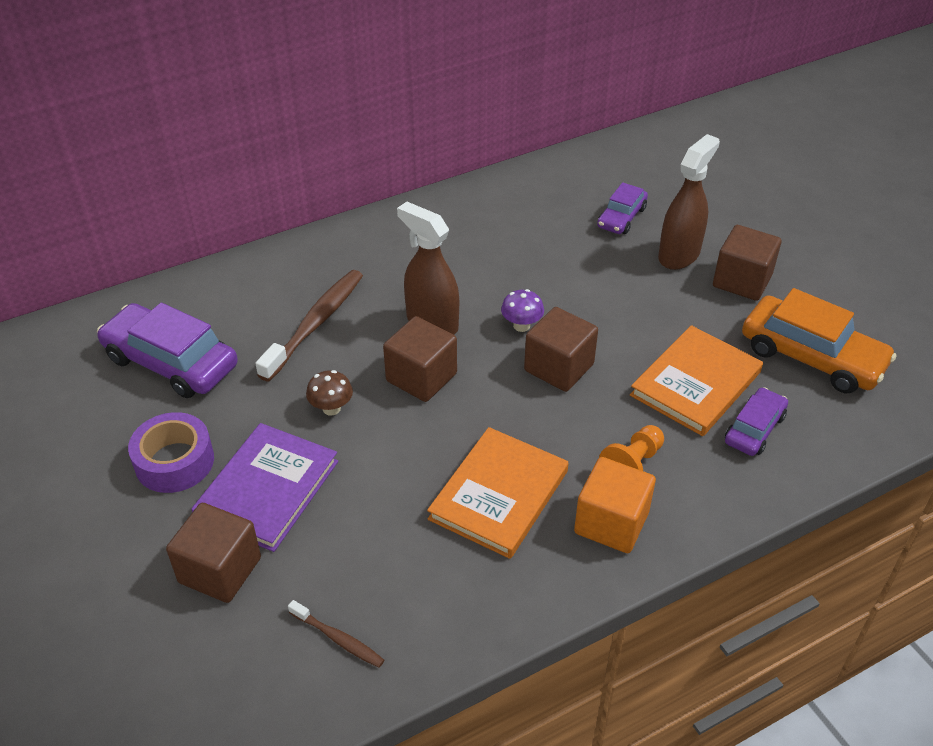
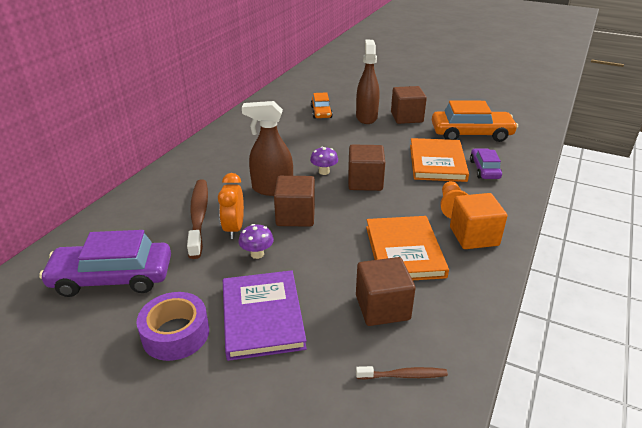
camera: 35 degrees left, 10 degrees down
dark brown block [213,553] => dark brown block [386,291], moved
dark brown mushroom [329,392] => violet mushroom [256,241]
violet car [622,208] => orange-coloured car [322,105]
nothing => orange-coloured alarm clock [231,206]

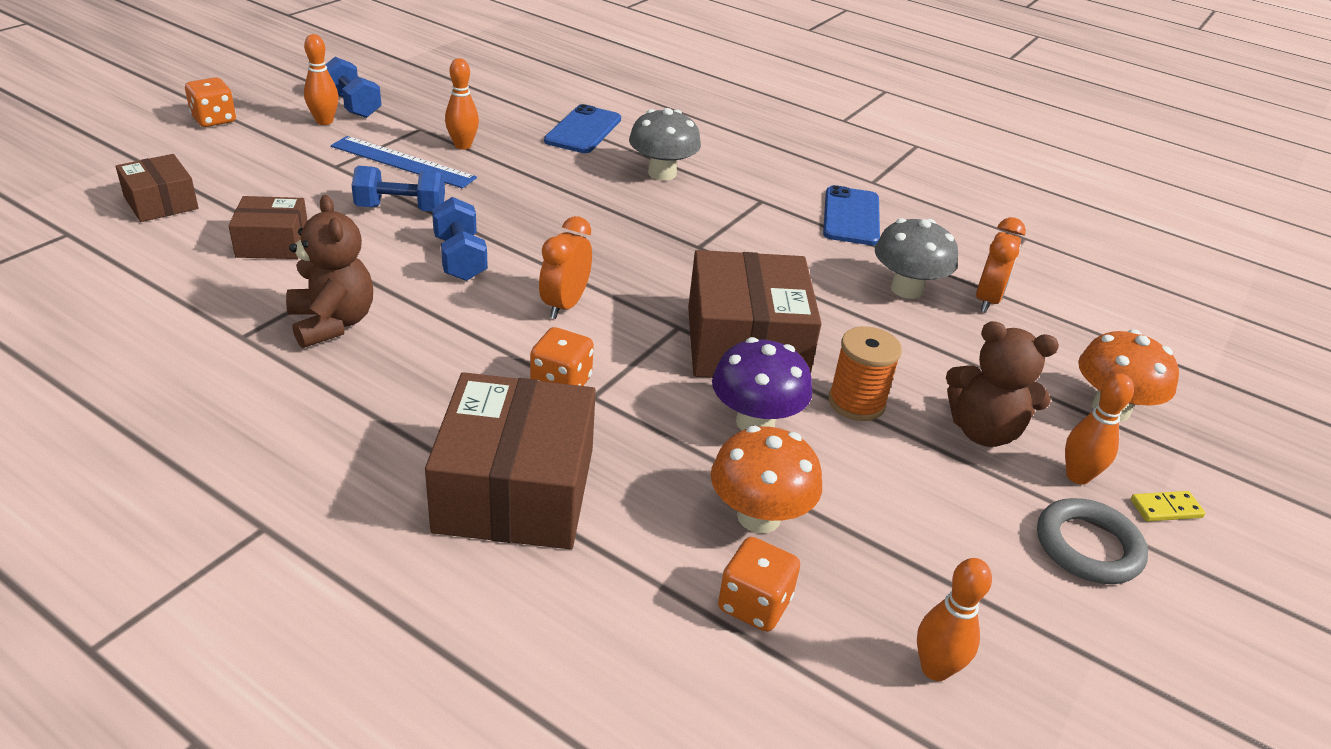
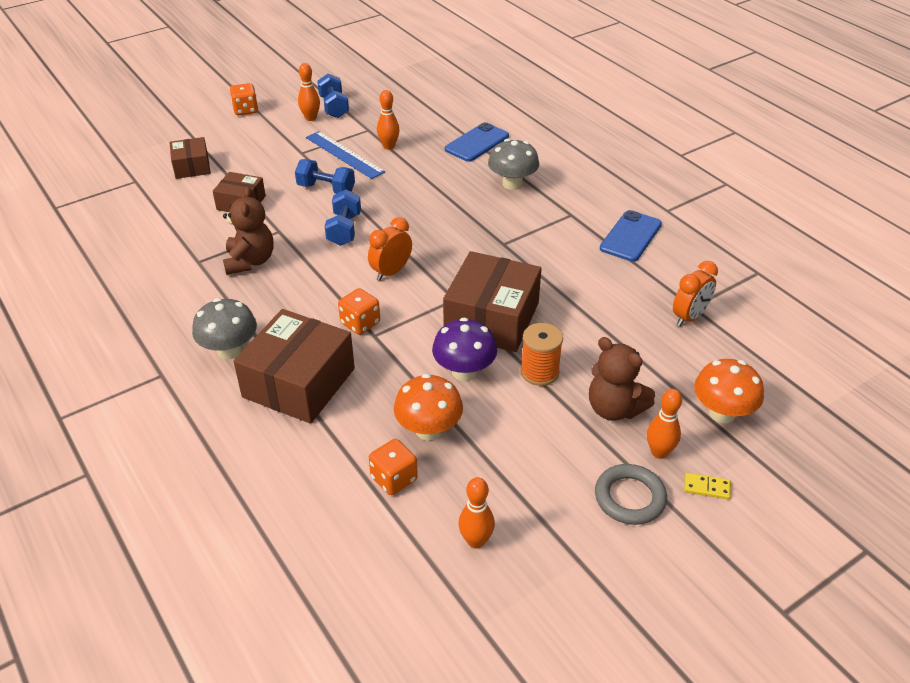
camera: 25 degrees right, 5 degrees up
grey mushroom [916,258] => grey mushroom [224,328], moved

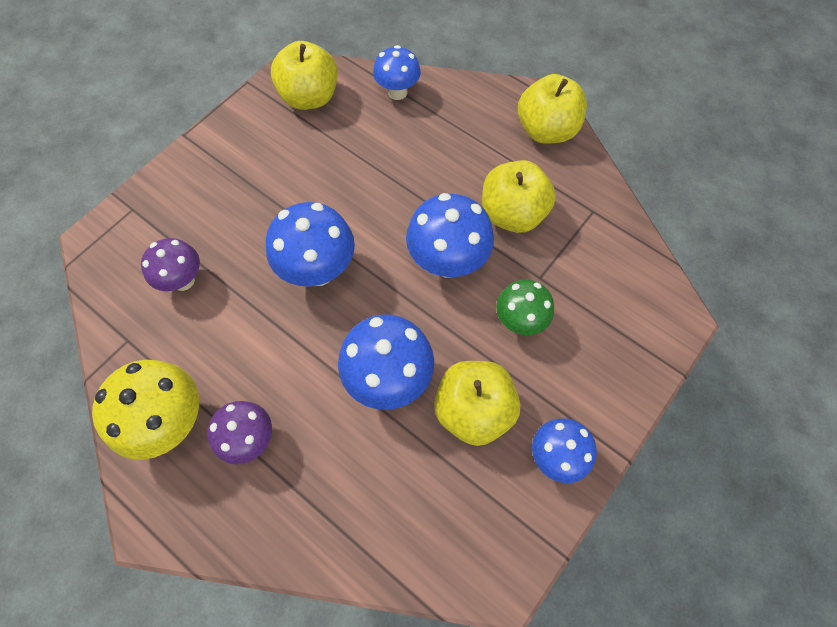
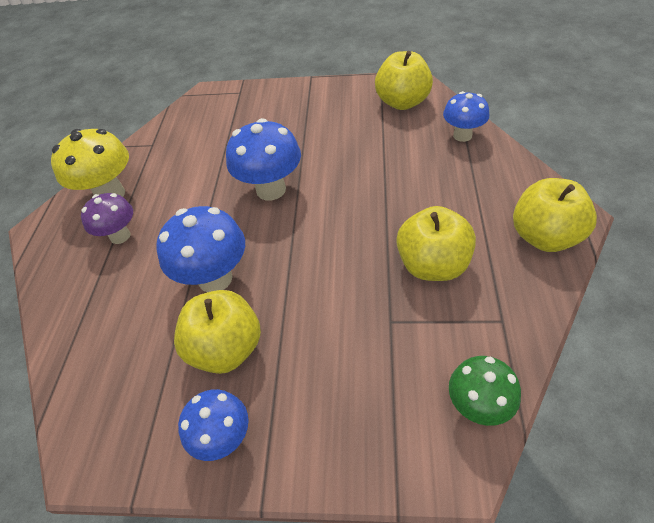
camera: 60 degrees right, 15 degrees down
violet mushroom [170,264] => nothing
cobalt mushroom [450,235] => nothing
leaf-green mushroom [525,307] => leaf-green mushroom [485,391], moved

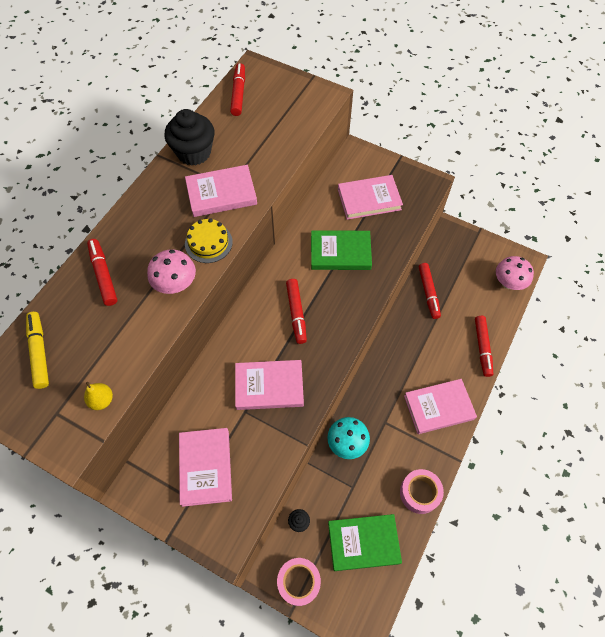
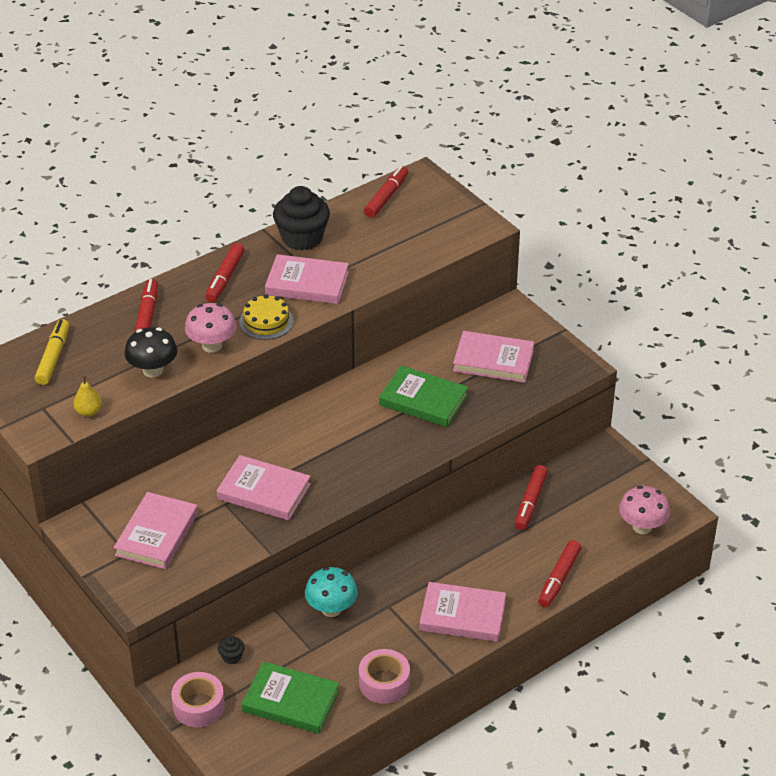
camera: 25 degrees right, 20 degrees down
crimson felt pen [296,311] => crimson felt pen [225,272], moved
nothing => jet-black mushroom [151,352]

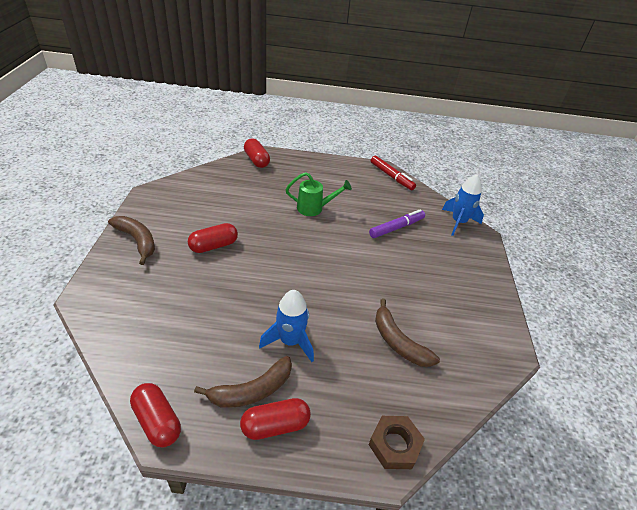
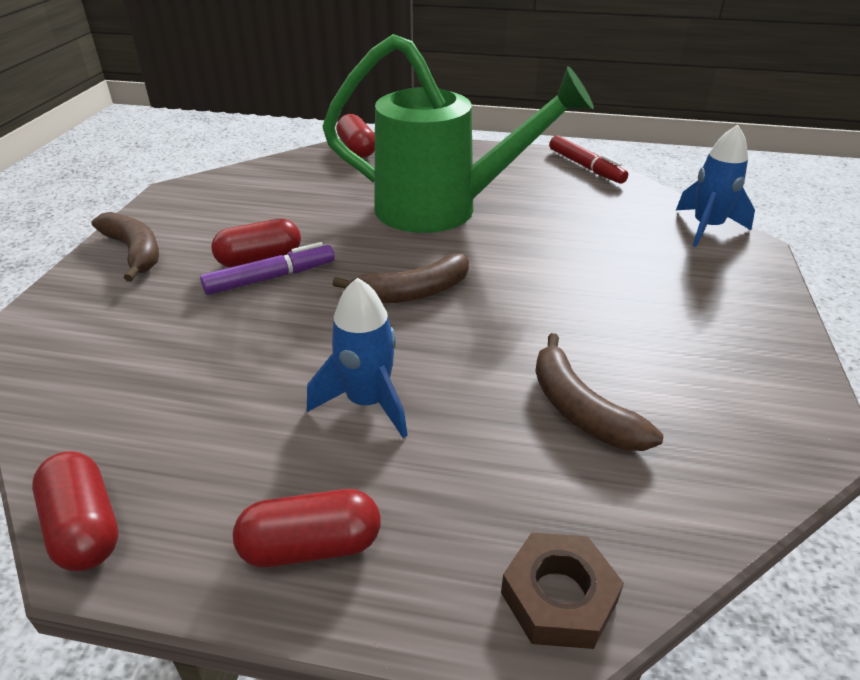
camera: 10 degrees right, 5 degrees down
dark brown toy banana [243,382] => dark brown toy banana [401,278], moved
leaf-green watering can [318,194] => leaf-green watering can [458,133], x2.24
violet felt pen [397,223] => violet felt pen [267,268], moved

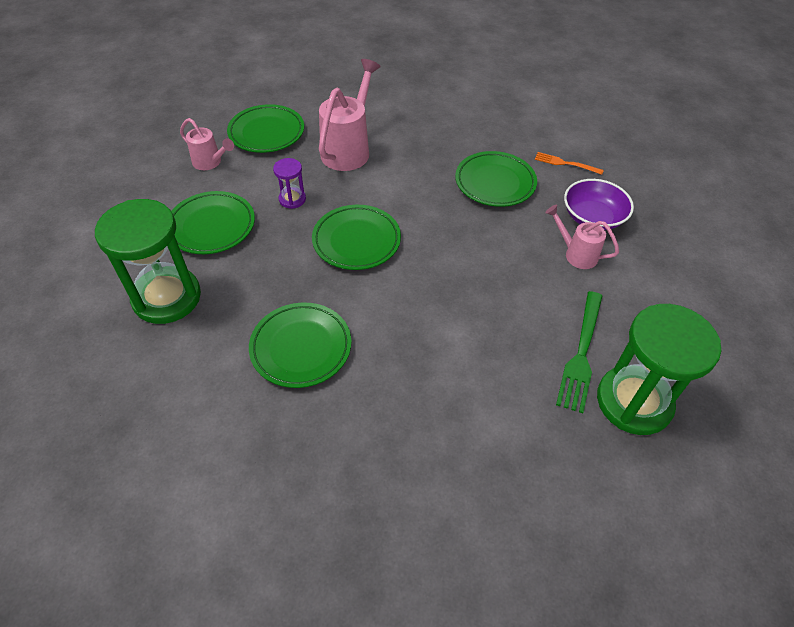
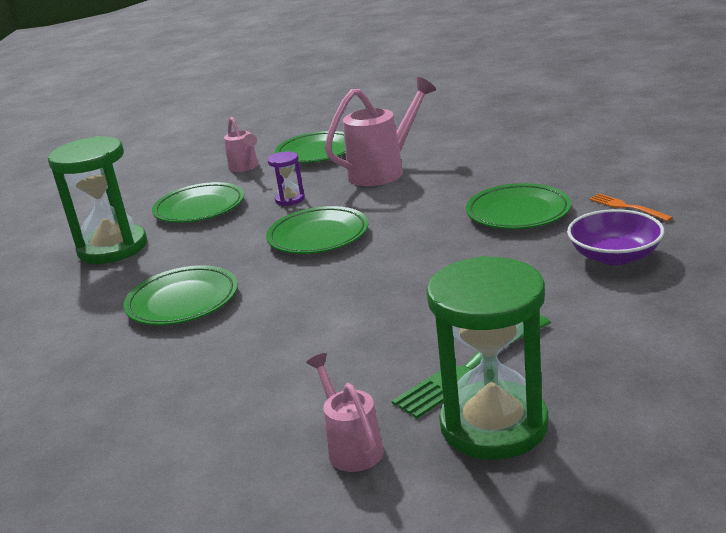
camera: 35 degrees right, 25 degrees down
rosy watering can [582,237] => rosy watering can [345,412], moved

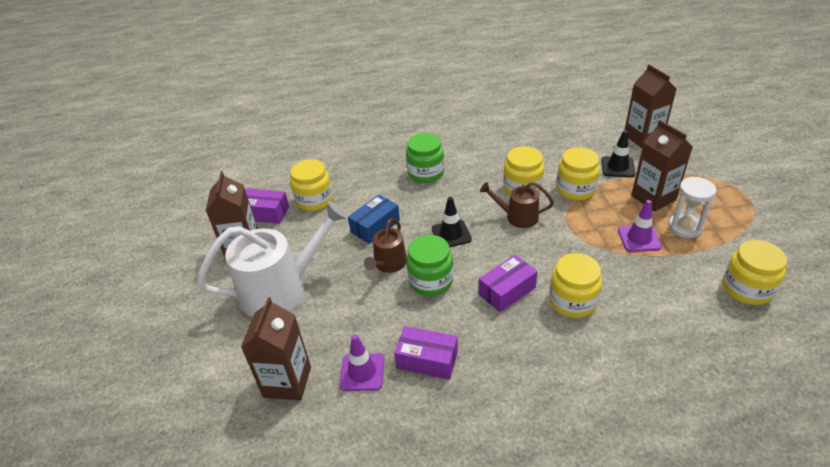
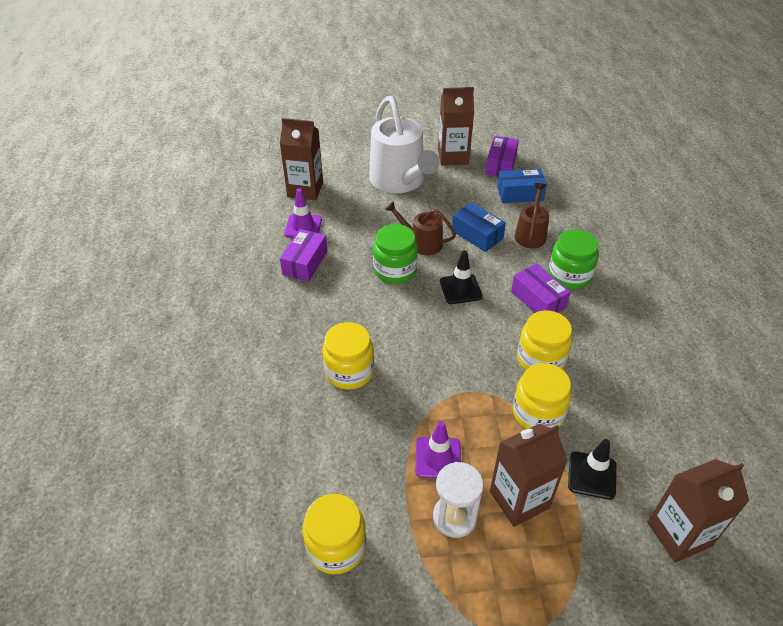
camera: 90 degrees right, 5 degrees up
golden preserve jar [311,185] => cobalt package [522,186]
violet package [508,283] => violet package [541,288], moved
dark brown watering can [517,205] => dark brown watering can [532,215], moved

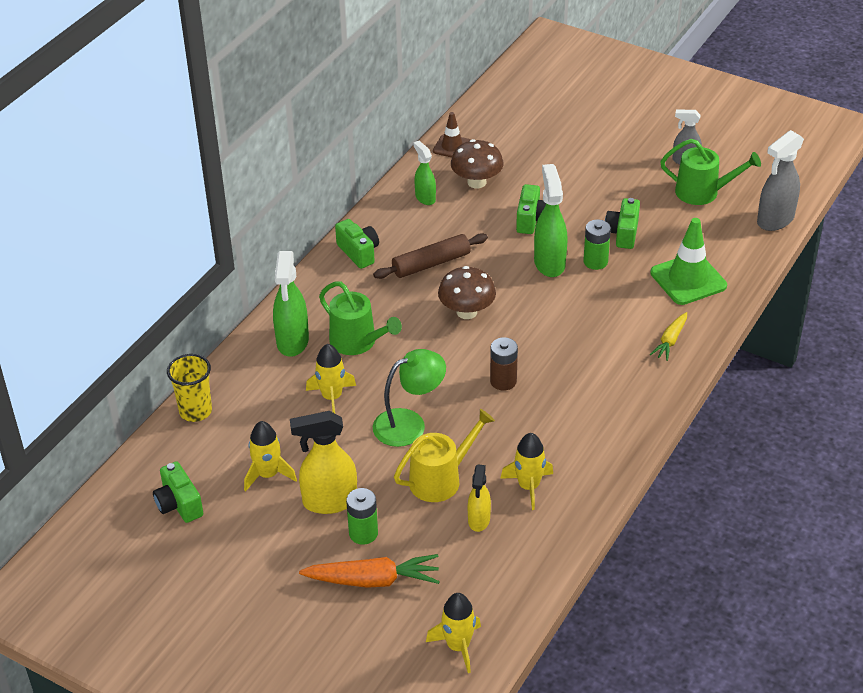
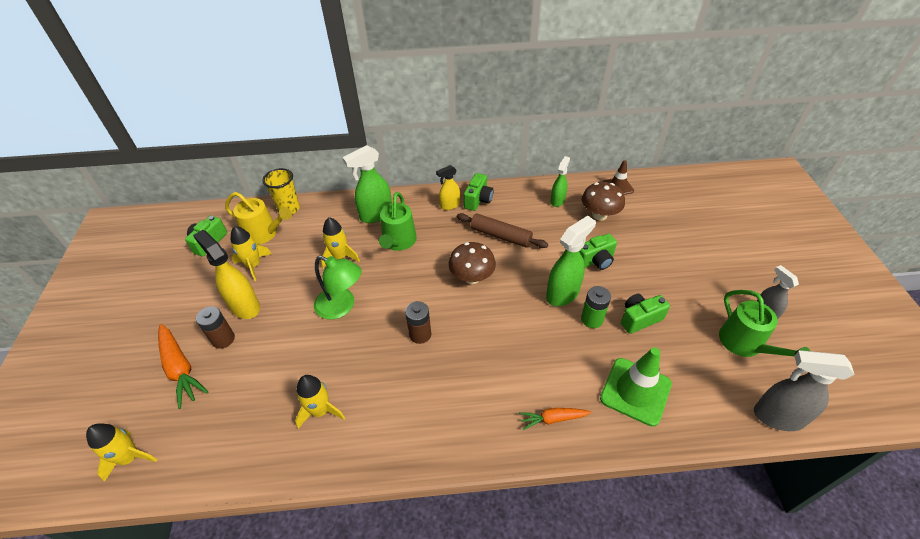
camera: 55 degrees right, 5 degrees up
leaf-green battery [362,516] => dark brown battery [215,327]
golden watering can [444,455] => golden watering can [258,218], moved
golden spray bottle [479,498] => golden spray bottle [448,187], moved
golden carrot [668,336] => orange-coloured carrot [555,419]

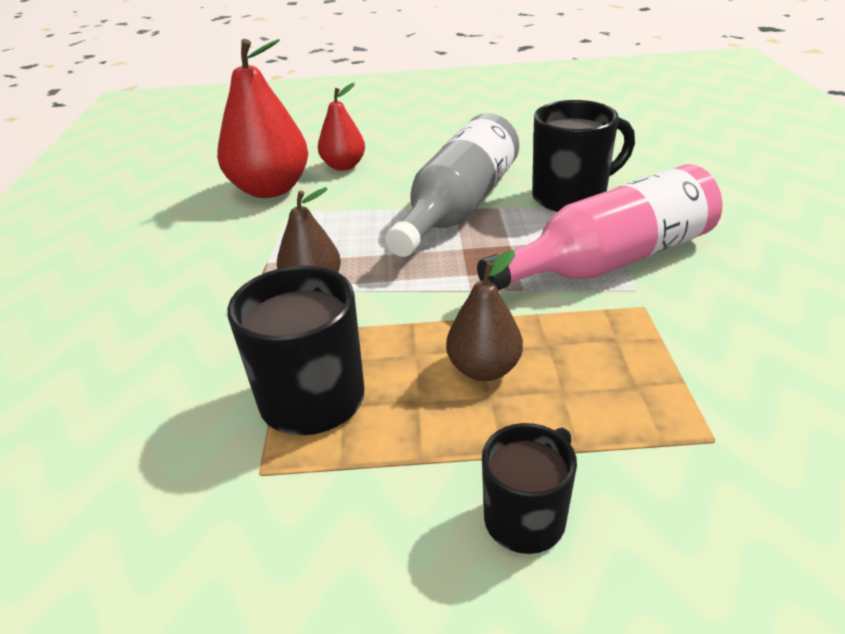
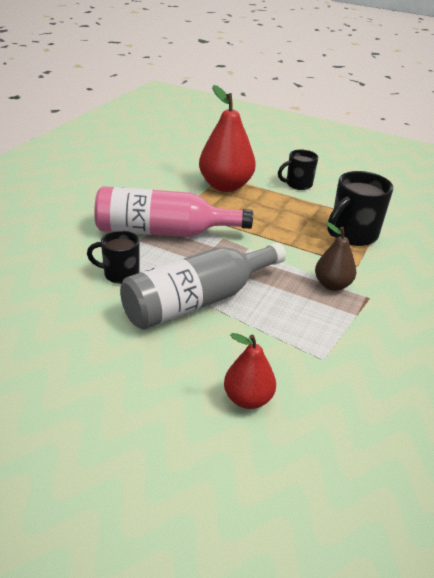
camera: 155 degrees left, 0 degrees up
crimson toy pear [262,118] => crimson toy pear [227,138], moved
dark brown toy pear [484,315] => nothing
jet-black mug [583,156] => jet-black mug [113,257], x0.62

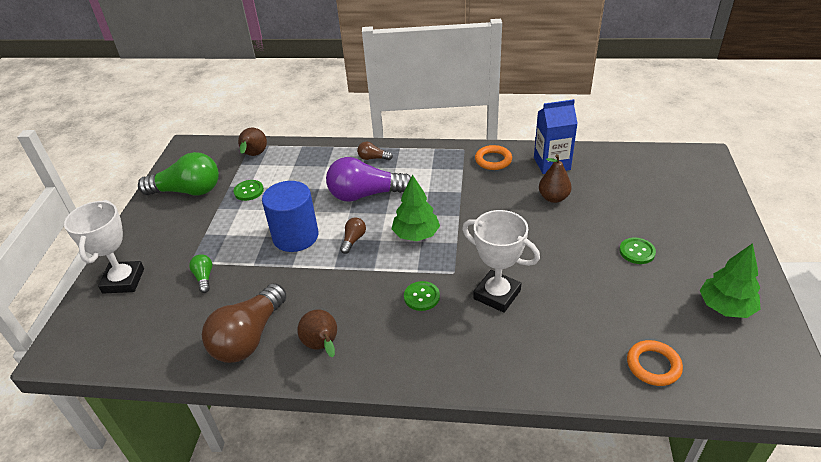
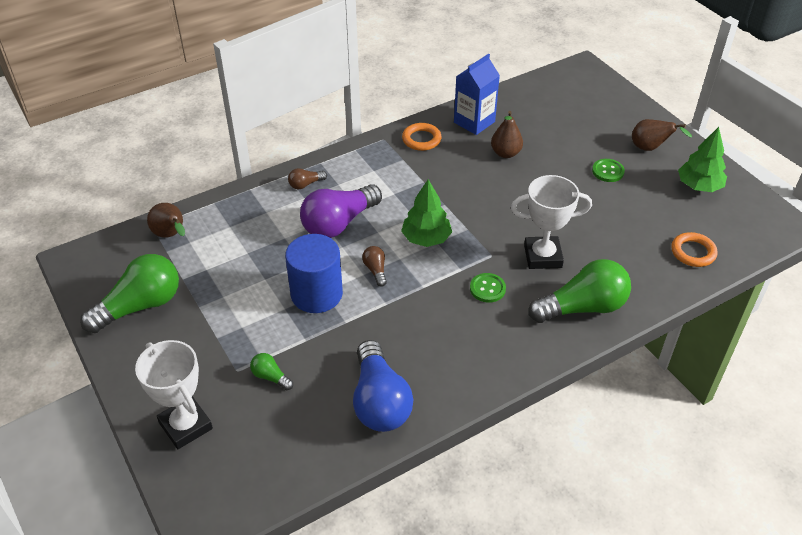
camera: 40 degrees left, 5 degrees up
dark brown light bulb [244,323] => cobalt light bulb [383,386]
leaf-green shirt button [249,190] => nothing
dark brown toy pear [317,333] => dark brown toy pear [662,135], moved
nothing => leaf-green light bulb [580,291]

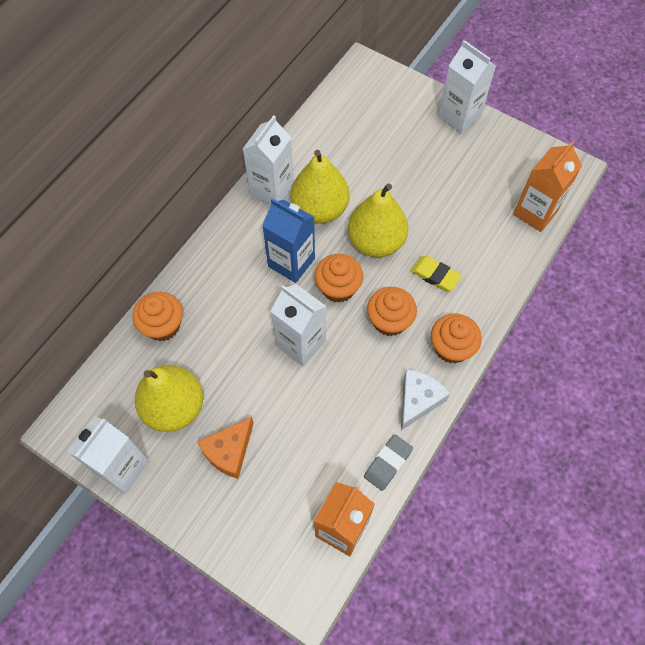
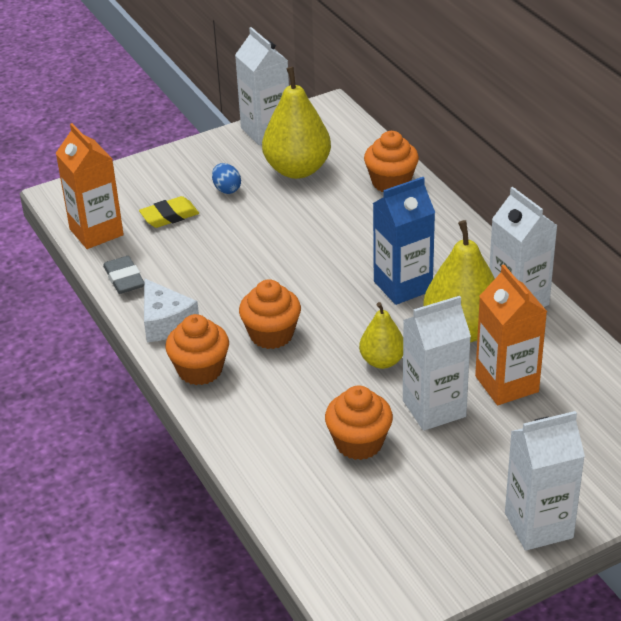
camera: 120 degrees right, 25 degrees down
orange-coloured cheese [225,448] => cobalt egg [226,178]
white milk carton [298,325] => white milk carton [437,363], moved
orange-coloured cupcake [339,278] => orange-coloured cupcake [359,422], moved
golden toy pear [378,220] => golden toy pear [381,335], x0.57
golden pencil eraser [436,273] => golden pencil eraser [169,212], moved
orange-coloured milk carton [547,186] => orange-coloured milk carton [511,335], moved

